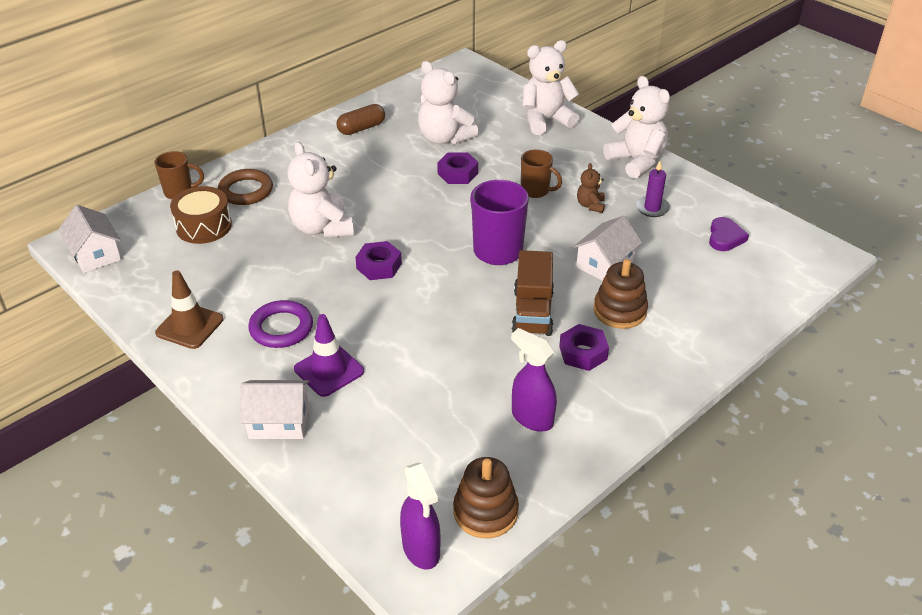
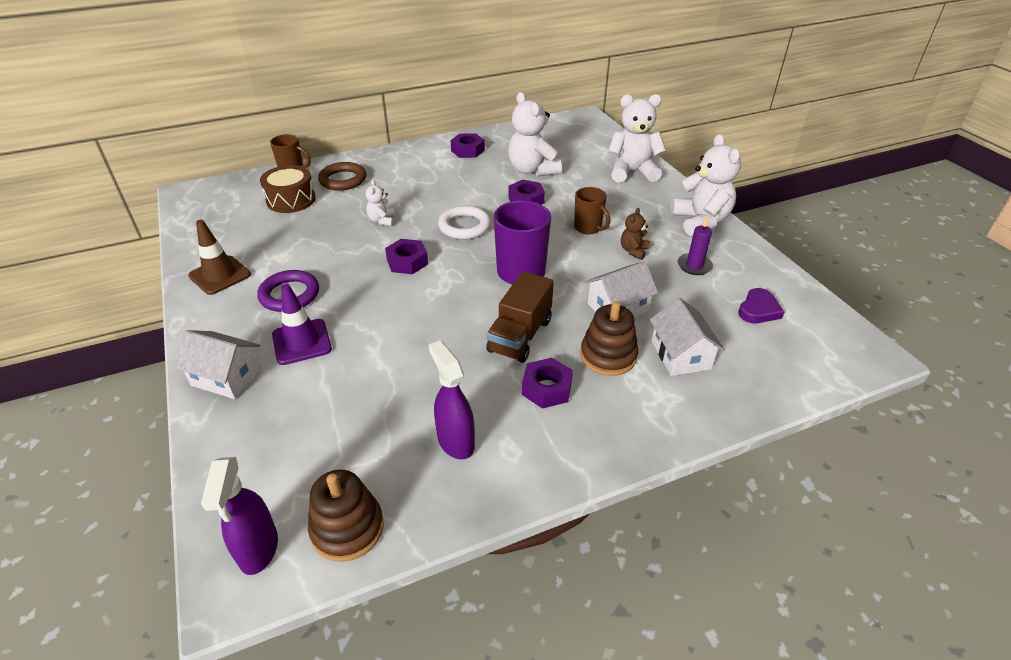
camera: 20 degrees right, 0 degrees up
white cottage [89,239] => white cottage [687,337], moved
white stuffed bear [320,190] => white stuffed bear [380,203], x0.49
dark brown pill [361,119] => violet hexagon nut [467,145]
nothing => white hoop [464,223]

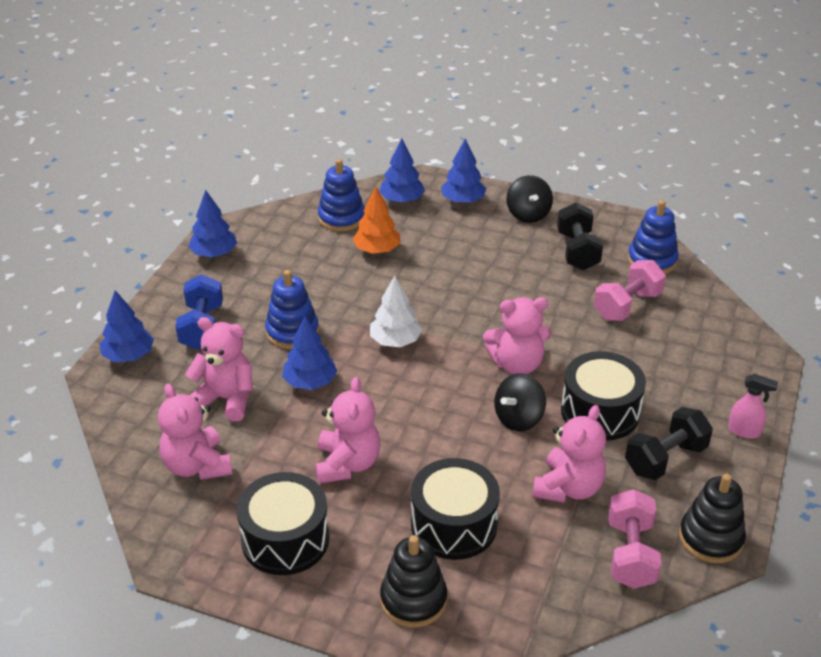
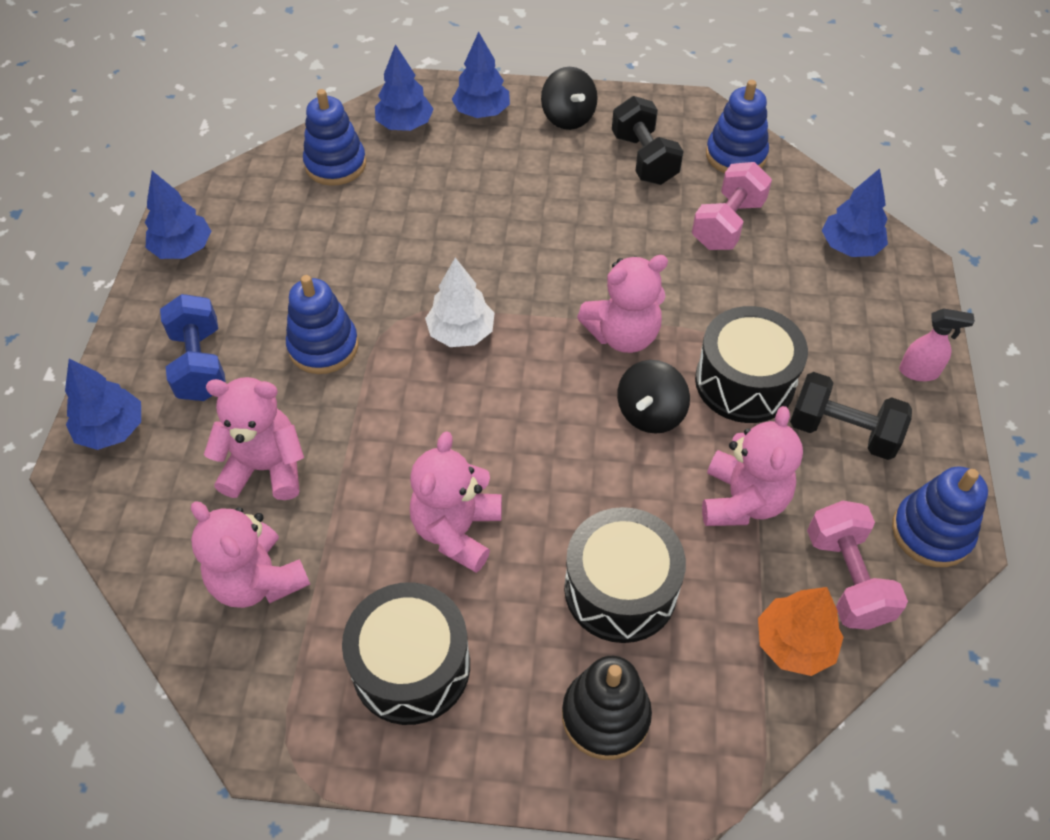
camera: 15 degrees left, 15 degrees up
cobalt tree [309,353] => cobalt tree [855,212], moved
rosy stuffed bear [348,430] => rosy stuffed bear [456,502], 150 degrees counterclockwise
orange-coloured tree [376,220] => orange-coloured tree [801,631], moved
jet-black free weight [669,443] => jet-black free weight [851,416], 75 degrees clockwise
jet-black ring stacker [712,518] => cobalt ring stacker [940,516]

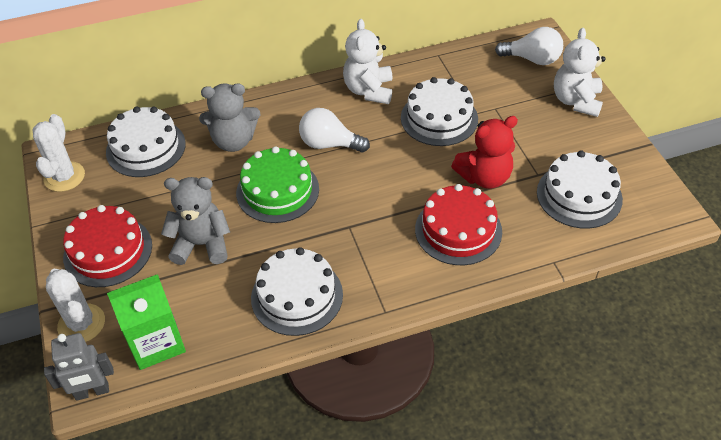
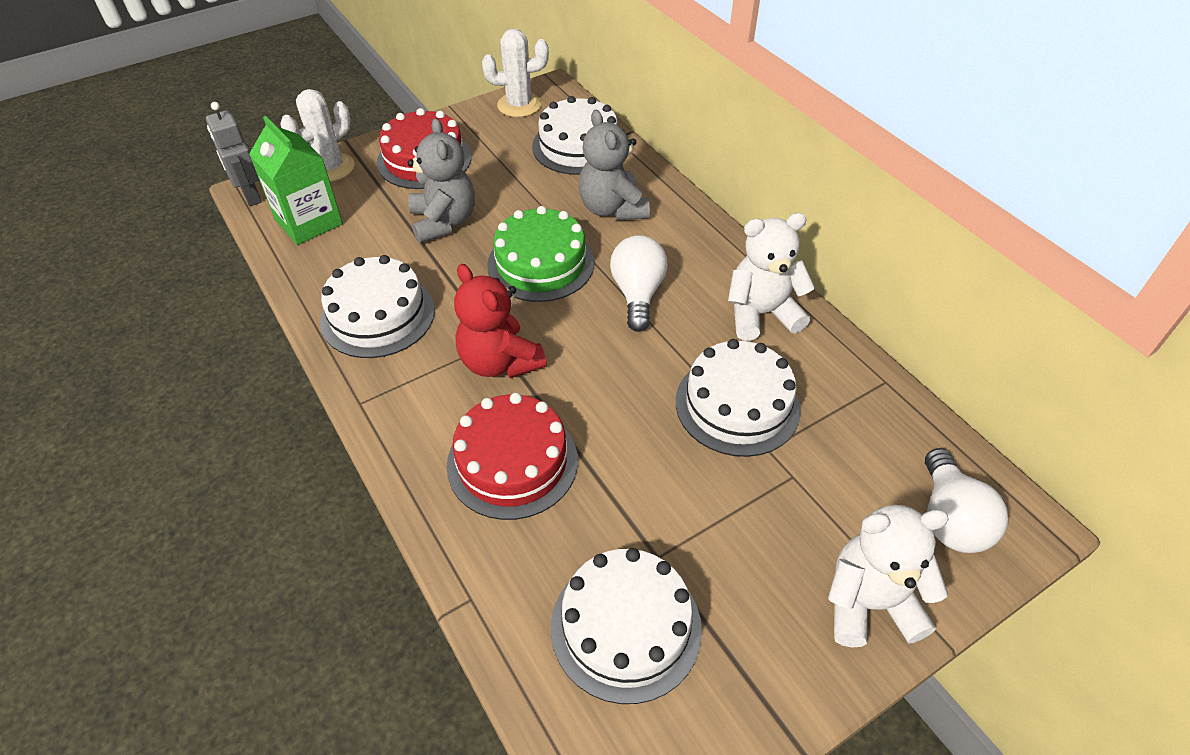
camera: 75 degrees right, 0 degrees up
crimson stuffed bear [484,152] => crimson stuffed bear [500,321], moved

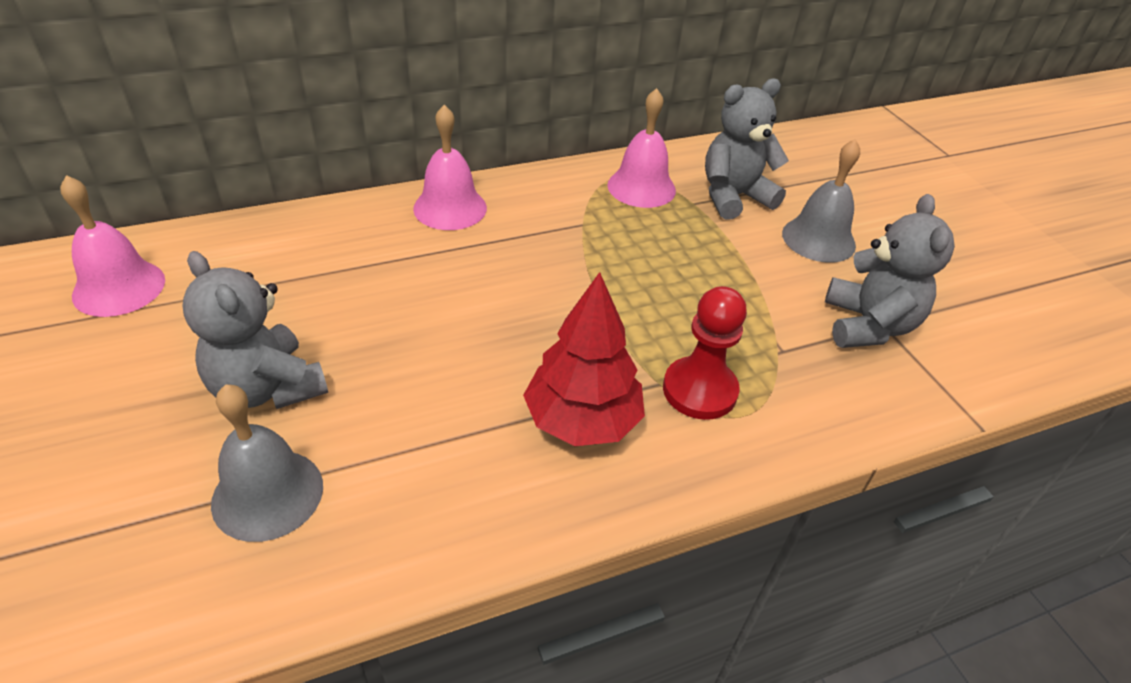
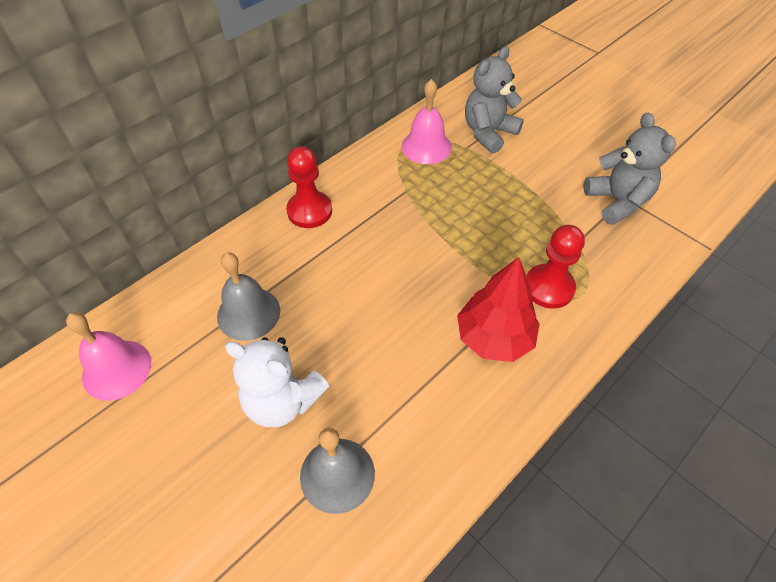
camera: 20 degrees left, 10 degrees up
grey stuffed bear [255,330] => white stuffed bear [277,382]
rosy school bell [450,167] => crimson game pawn [309,187]
grey school bell [821,201] => grey school bell [248,296], moved

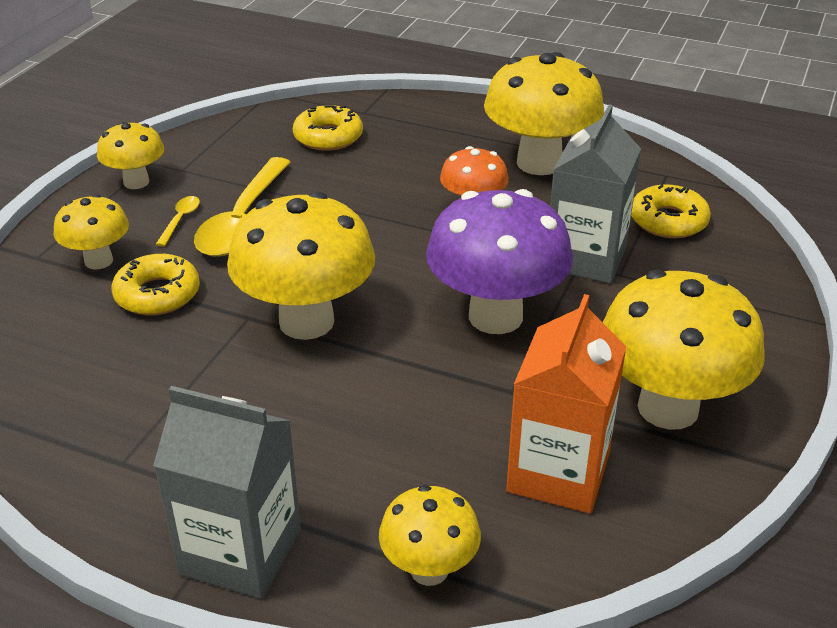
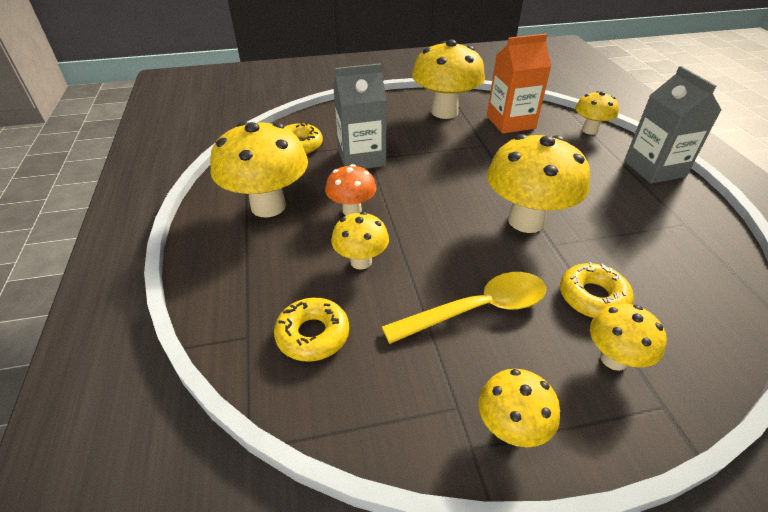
camera: 125 degrees left, 5 degrees up
golden teaspoon [178,221] => nothing
violet mushroom [499,261] => nothing
nothing => golden mushroom [360,241]

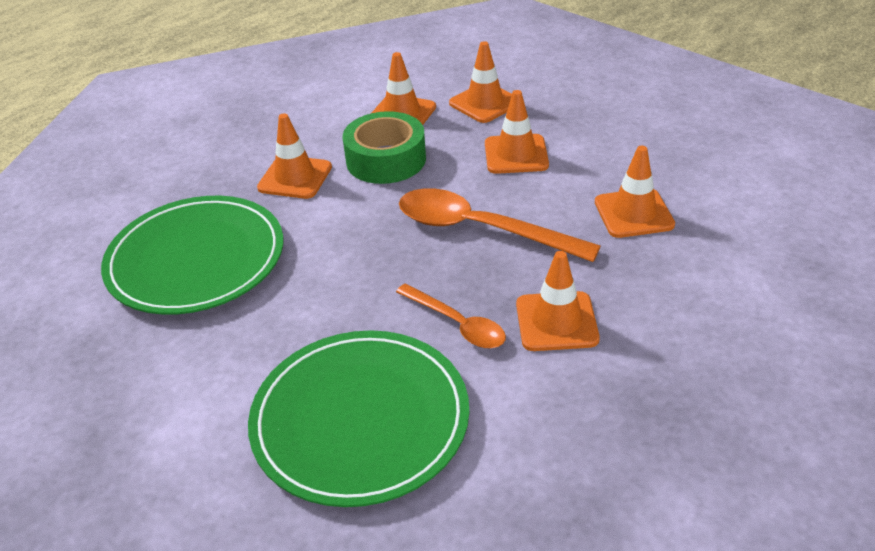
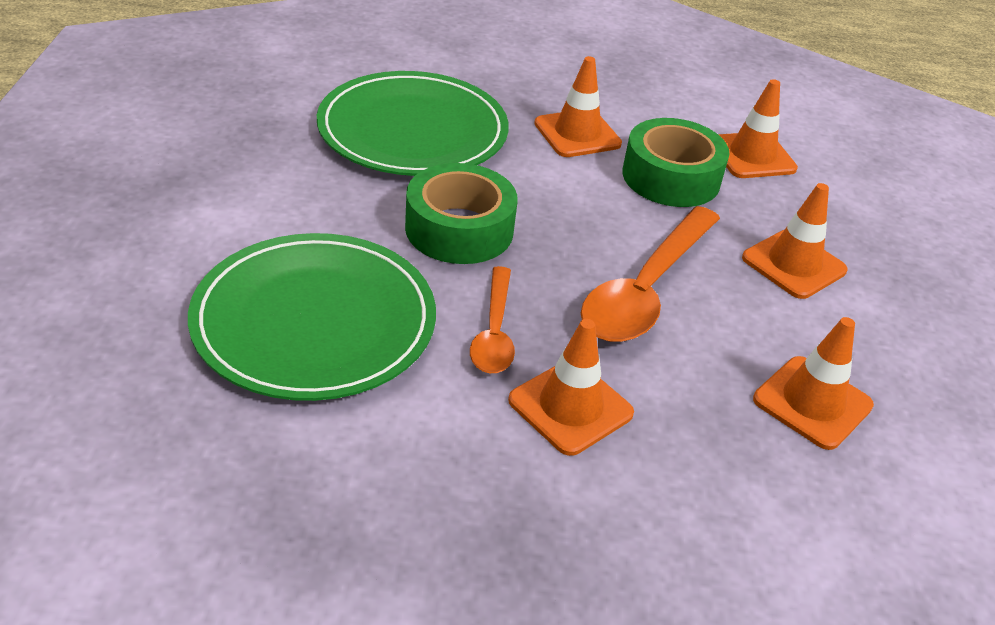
camera: 45 degrees right, 0 degrees up
orange-coloured teaspoon [500,225] => orange-coloured teaspoon [650,274], 135 degrees counterclockwise
orange-coloured road cone [480,82] => nothing
nothing => leaf-green roll of tape [461,213]

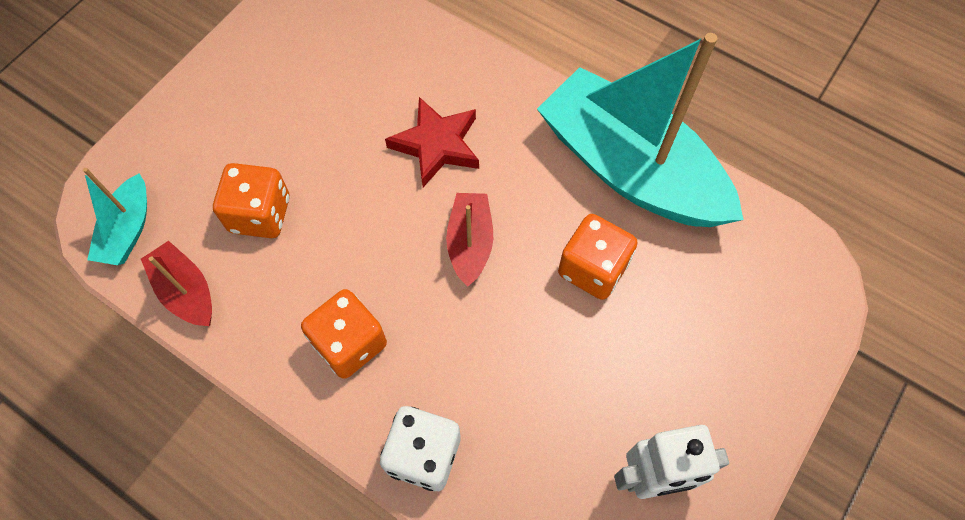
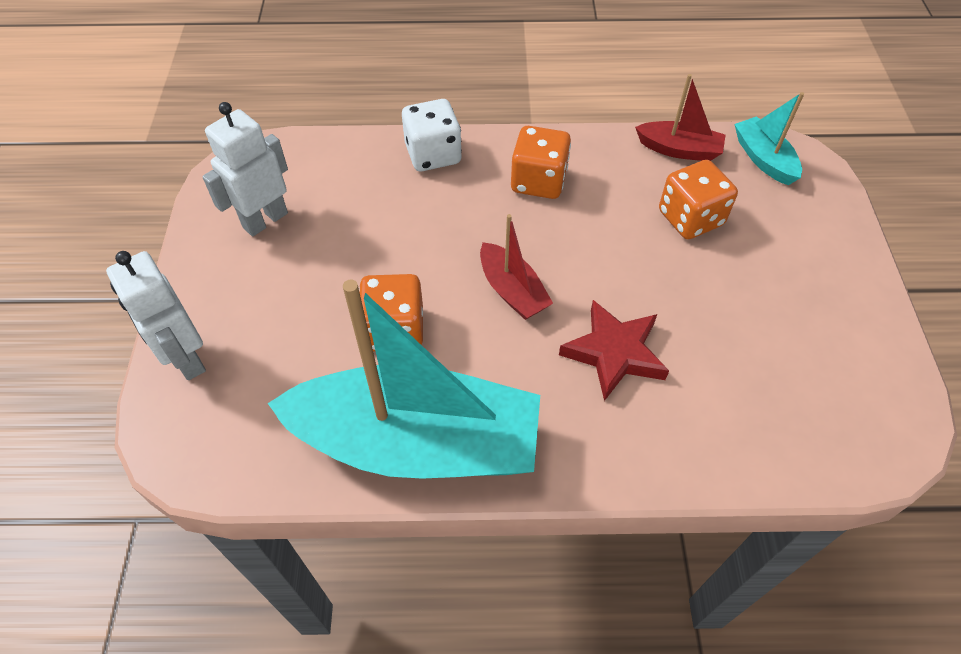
camera: 145 degrees right, 10 degrees down
nothing => white robot [156,315]

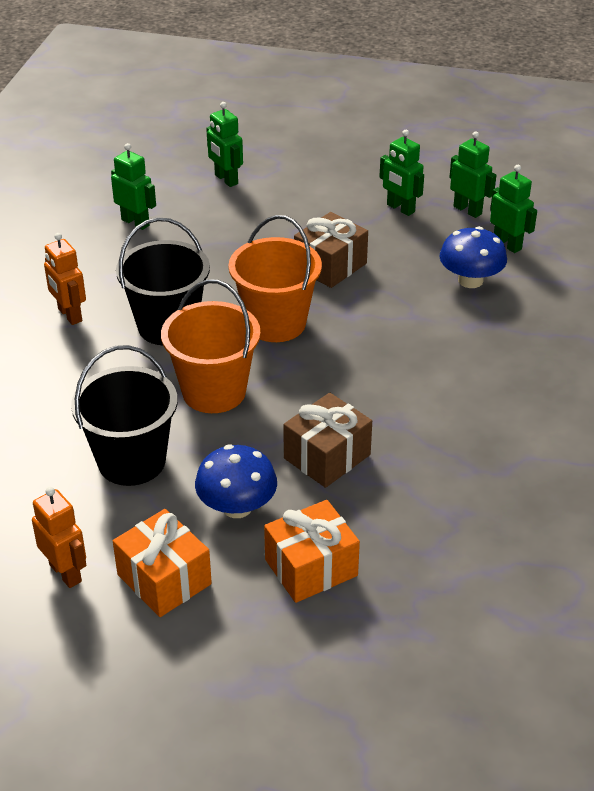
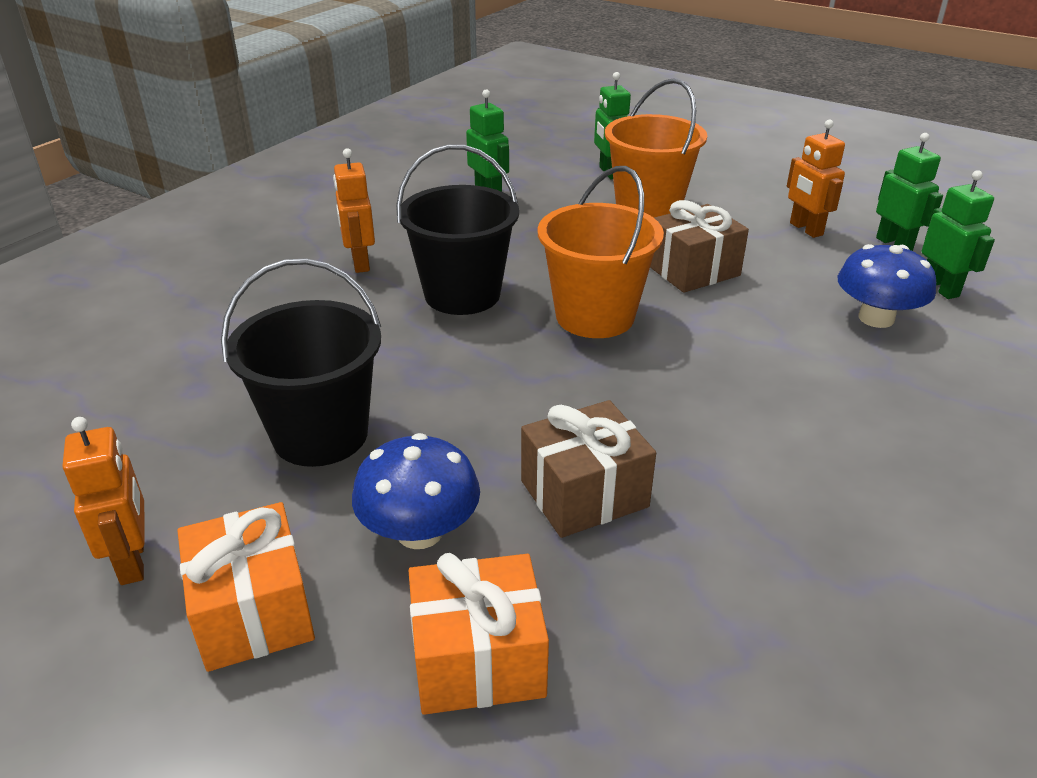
camera: 20 degrees right, 5 degrees down
orange-coloured sand bucket [211,346] => orange-coloured sand bucket [656,148], moved
leaf-green robot [401,173] => orange-coloured robot [816,179]

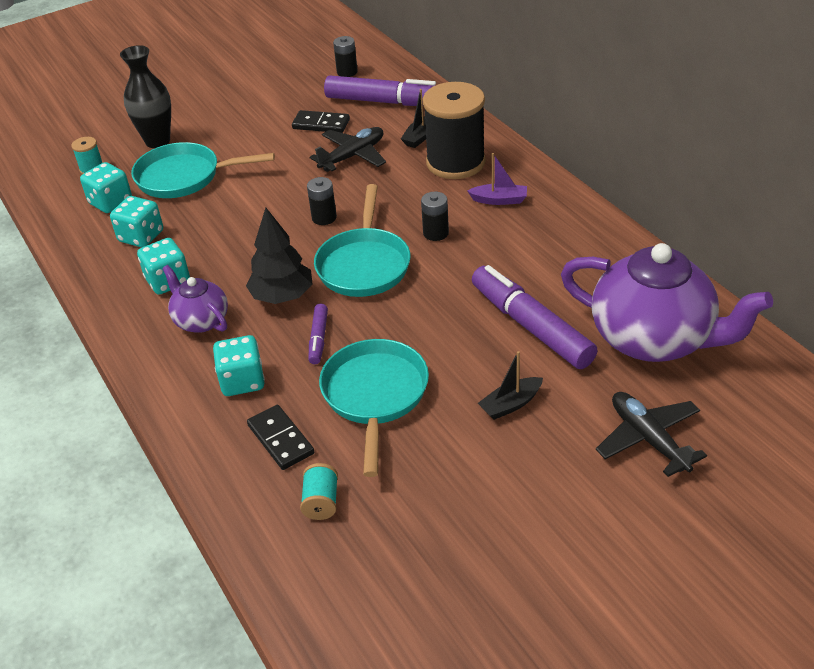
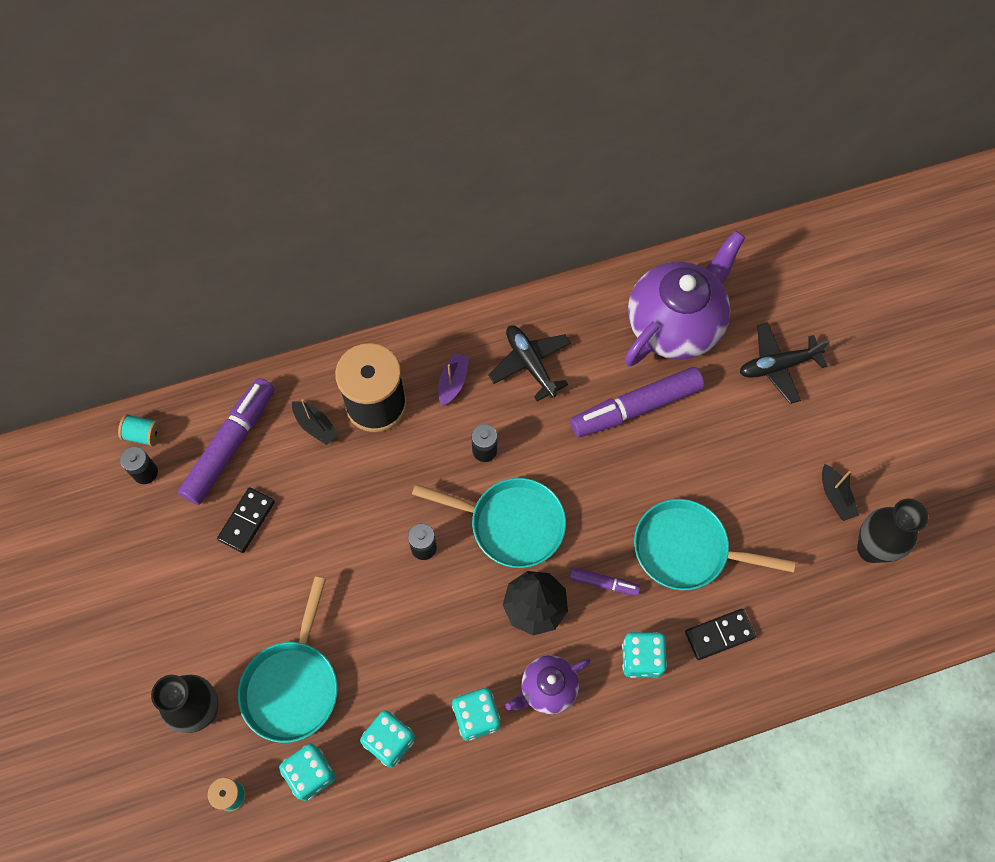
camera: 80 degrees left, 25 degrees up
teal spool [319,491] => teal spool [139,430], moved
jet-black aeroplane [348,149] => jet-black aeroplane [529,363], moved
jet-black boat [510,385] => jet-black boat [840,492], moved
nothing => jet-black tall vase [892,531]

